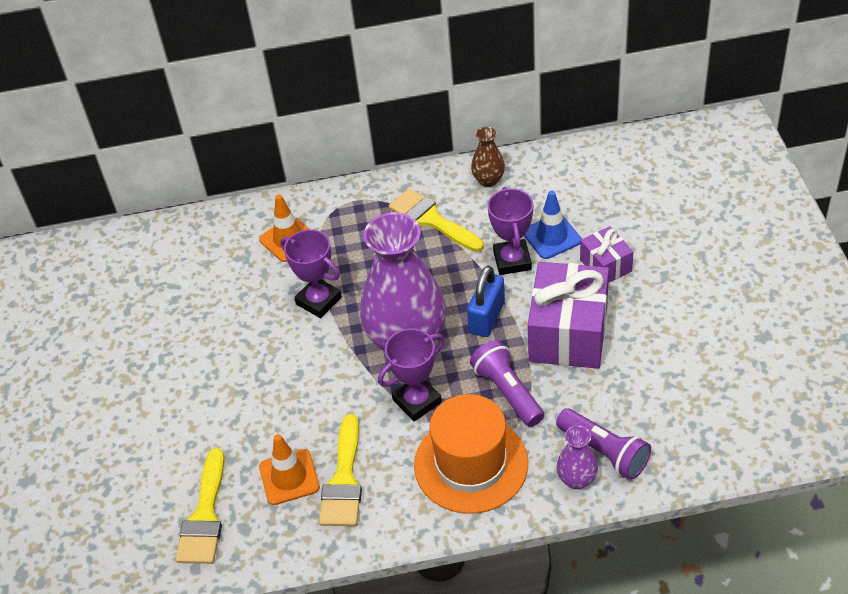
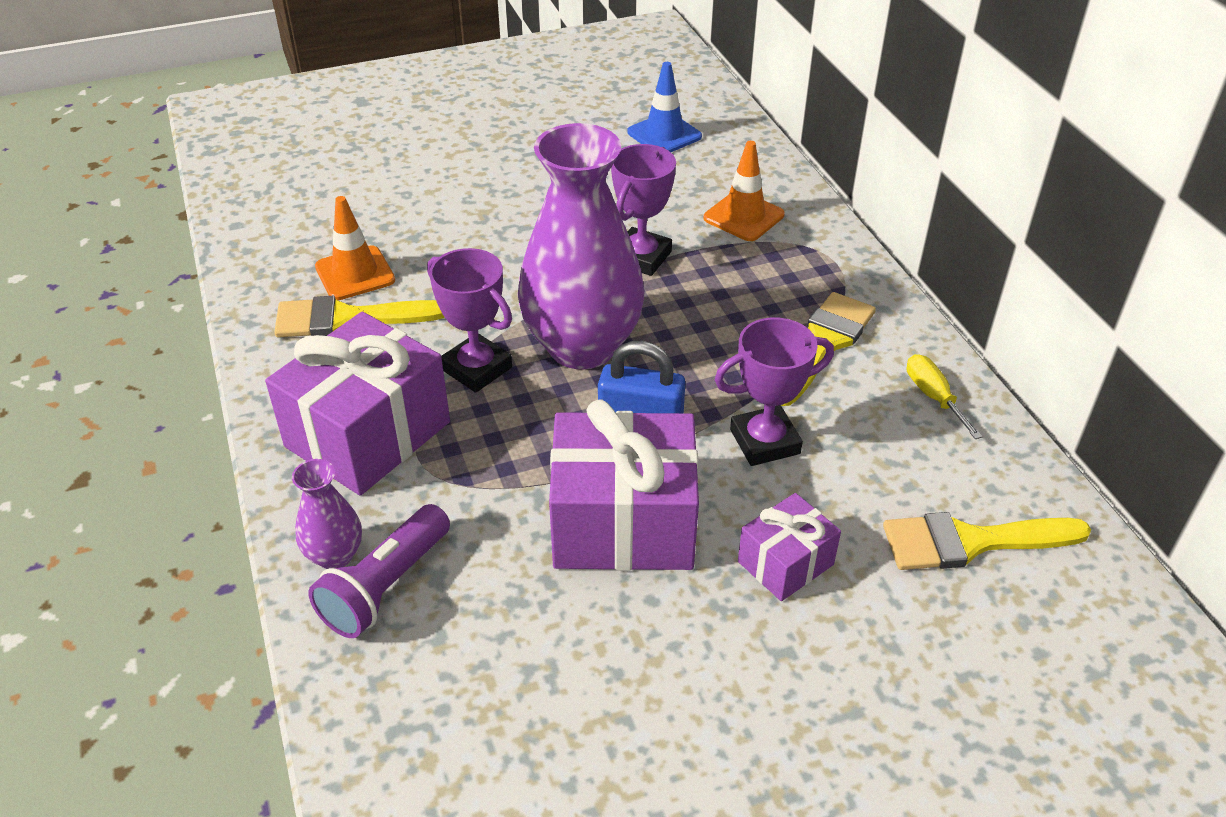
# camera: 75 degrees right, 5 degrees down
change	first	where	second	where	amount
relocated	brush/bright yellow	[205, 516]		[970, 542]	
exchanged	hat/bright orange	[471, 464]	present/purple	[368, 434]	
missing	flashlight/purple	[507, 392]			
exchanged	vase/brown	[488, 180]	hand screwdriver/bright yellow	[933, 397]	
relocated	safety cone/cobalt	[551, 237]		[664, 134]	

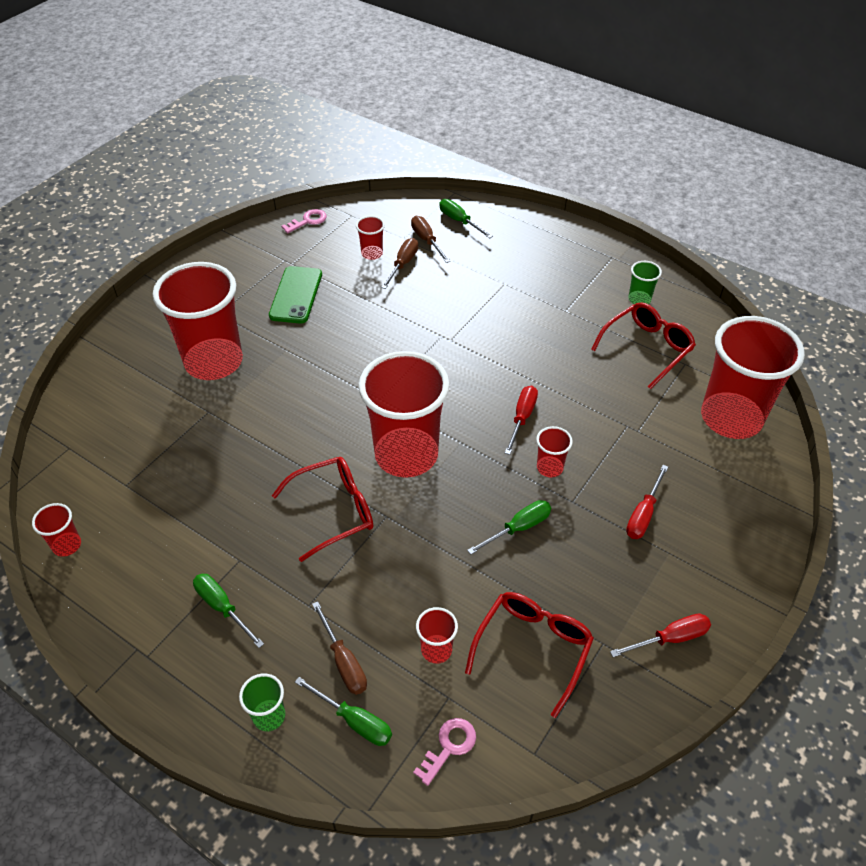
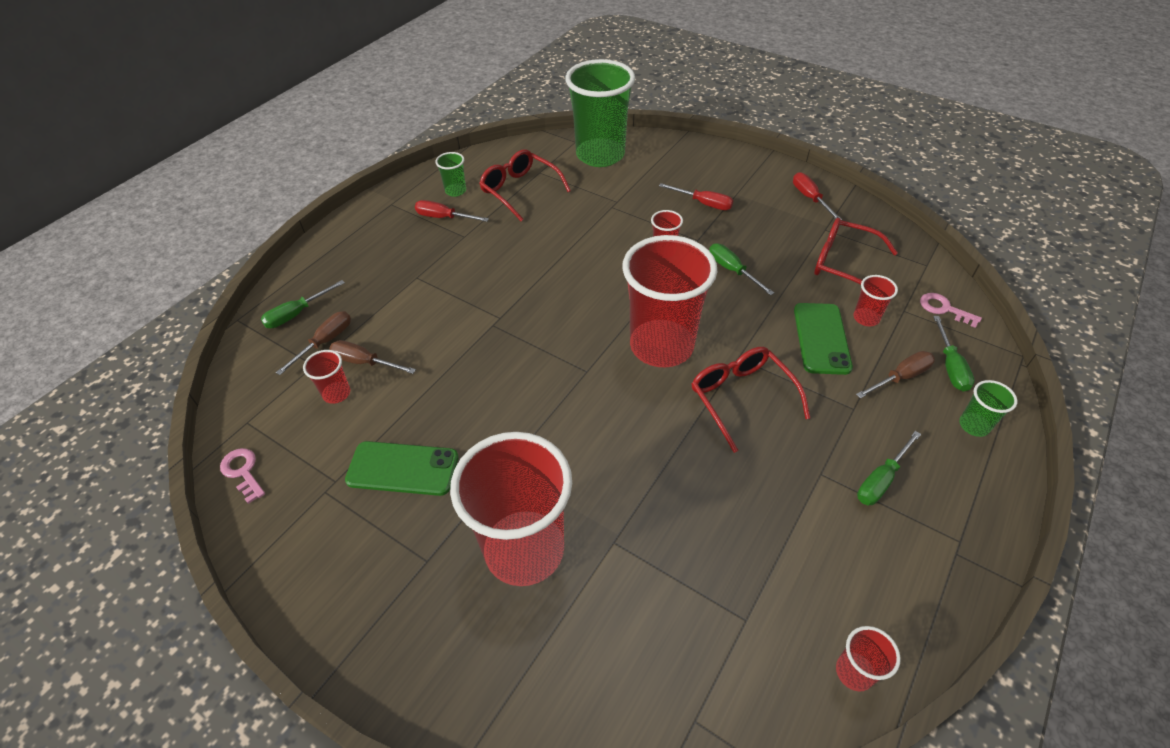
# camera: 90 degrees left, 0 degrees up
change	first	where	second	where	amount
spun	hand screwdriver/green	[354, 721]		[950, 366]	150 degrees clockwise
spun	hand screwdriver/brown	[427, 240]		[325, 342]	150 degrees clockwise
relocated	hand screwdriver/red	[522, 418]		[444, 218]	
colour	beaker/red	[731, 418]	beaker/green	[600, 155]	
appeared			smartphone/green	[821, 338]	

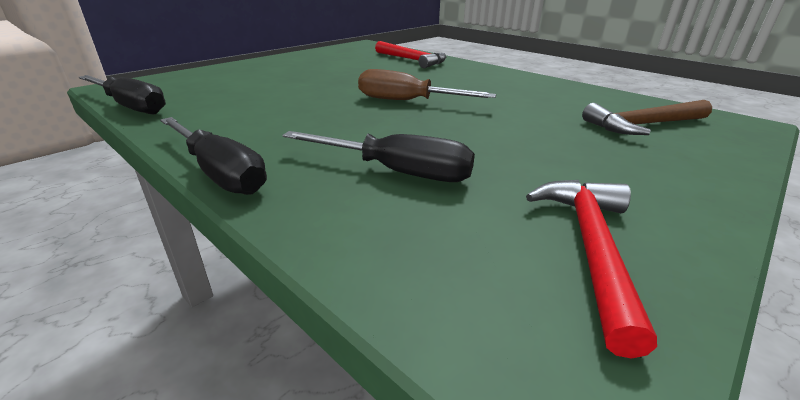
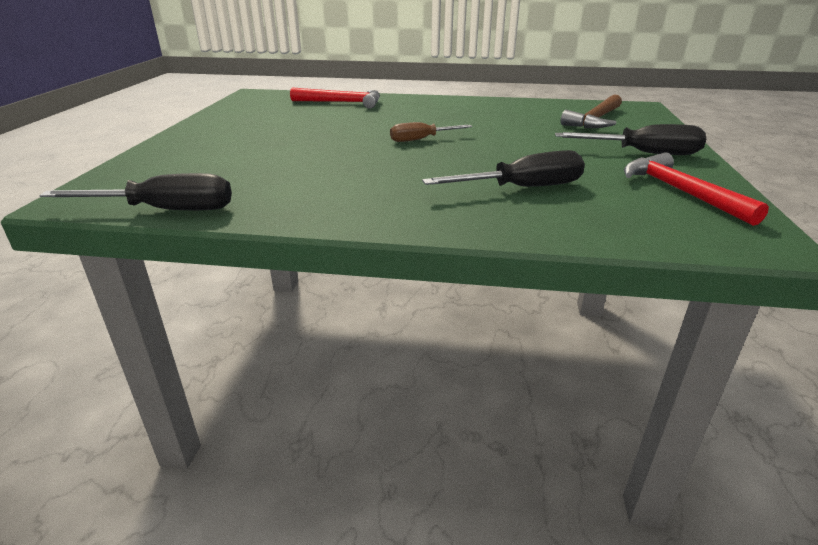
# camera: 35 degrees left, 0 degrees up
change	first	where	second	where	amount
relocated	hand screwdriver/jet-black	[220, 173]		[643, 153]	
size	hand screwdriver/brown	[407, 101]		[421, 139]	x0.65

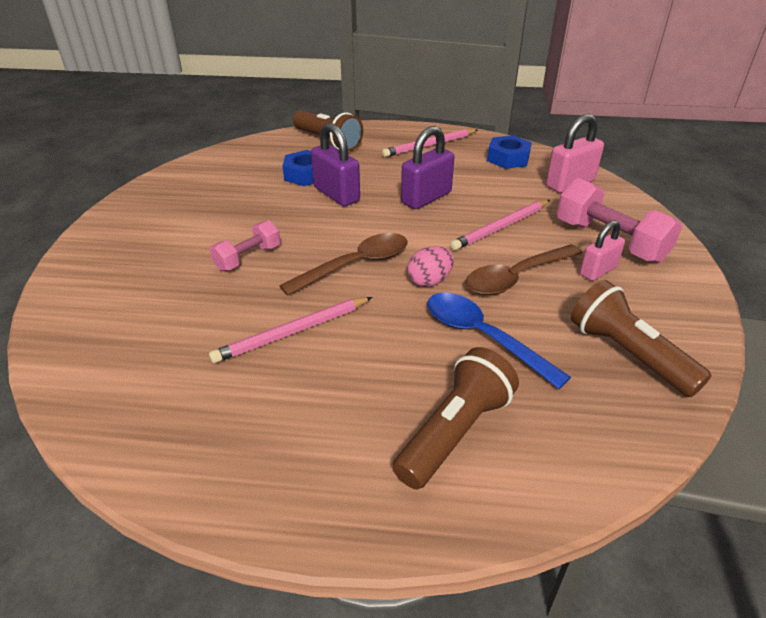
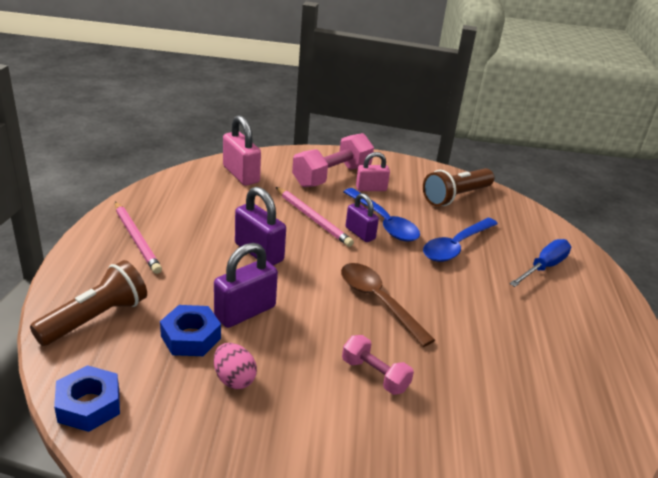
# camera: 95 degrees left, 5 degrees down
change	first	where	second	where	amount
missing	lead pencil/rose-pink	[293, 332]			
exchanged	flashlight/brown	[455, 432]	hand screwdriver/cobalt	[544, 267]	
relocated	toy egg/rose-pink	[429, 281]		[234, 379]	
colour	teaspoon/brown	[516, 277]	teaspoon/cobalt	[384, 222]	
relocated	hex nut/cobalt	[508, 158]		[89, 405]	
spun	padlock/rose-pink	[598, 271]		[371, 188]	60 degrees counterclockwise
appeared			padlock/purple	[360, 233]	

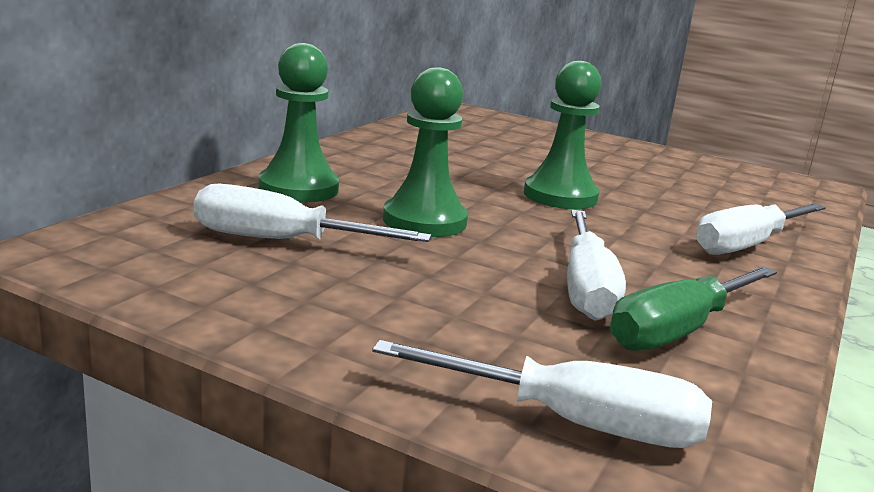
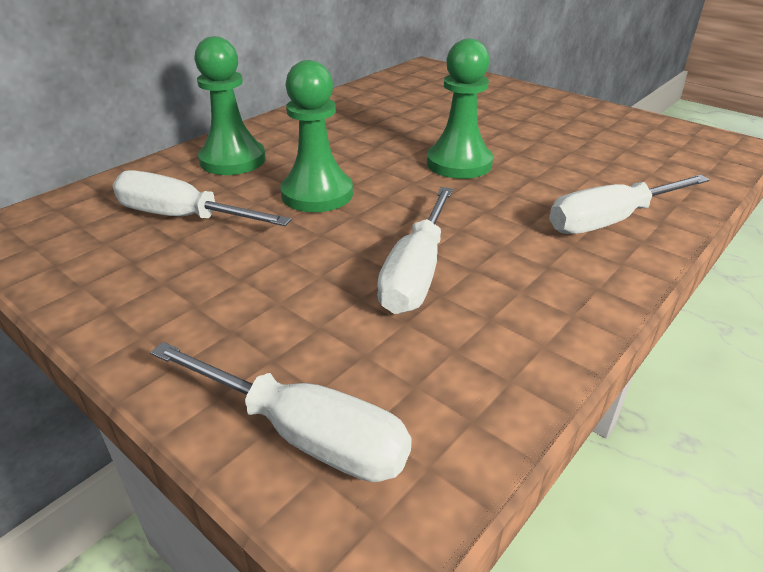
# camera: 15 degrees right, 15 degrees up
change	first	where	second	where	amount
missing	hand screwdriver/green	[679, 330]			

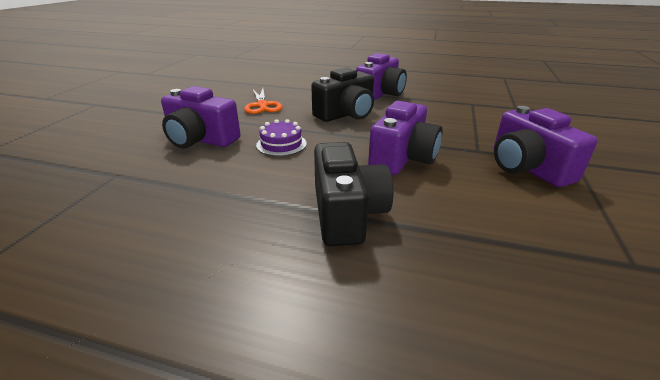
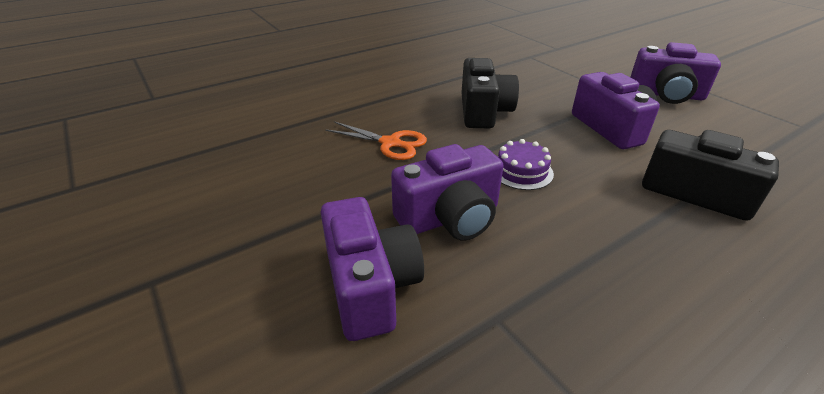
# camera: 50 degrees left, 5 degrees up
change	first	where	second	where	amount
relocated	photo camera/purple	[380, 94]		[370, 286]	

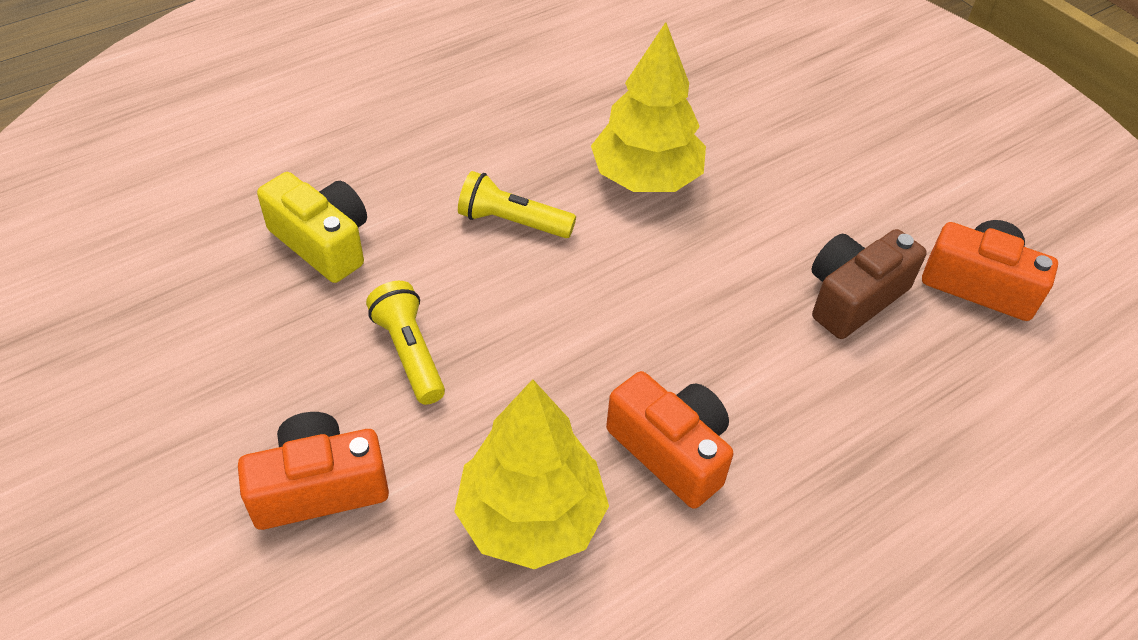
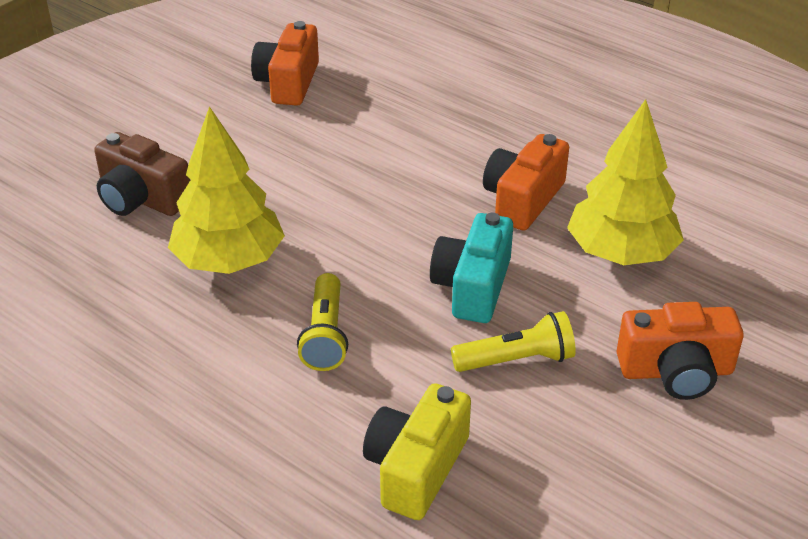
# camera: 105 degrees left, 10 degrees down
change	first	where	second	where	amount
spun	photo camera/bright orange	[319, 487]		[676, 371]	60 degrees counterclockwise
spun	flashlight/bright yellow	[409, 353]		[517, 360]	150 degrees counterclockwise
relocated	photo camera/brown	[853, 297]		[142, 198]	
appeared			photo camera/aqua	[473, 286]	

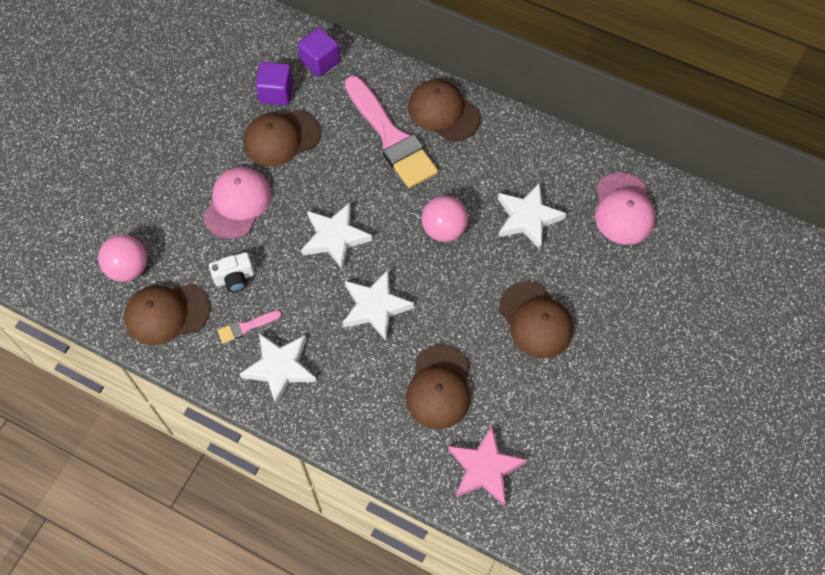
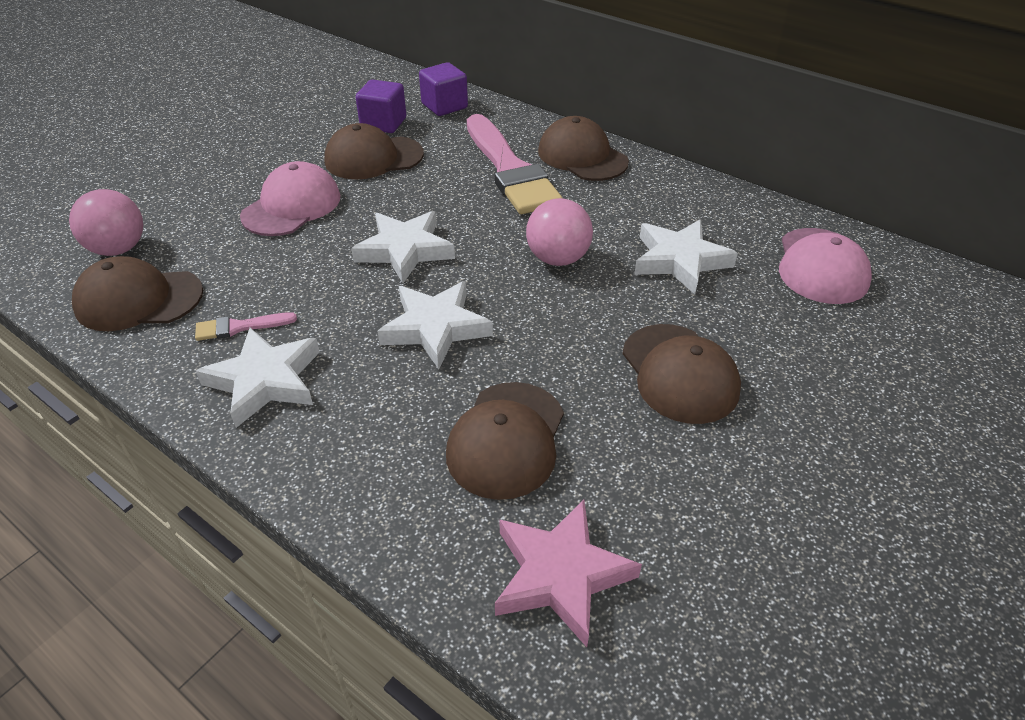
# camera: 10 degrees right, 20 degrees down
change	first	where	second	where	amount
missing	photo camera/white	[235, 278]			

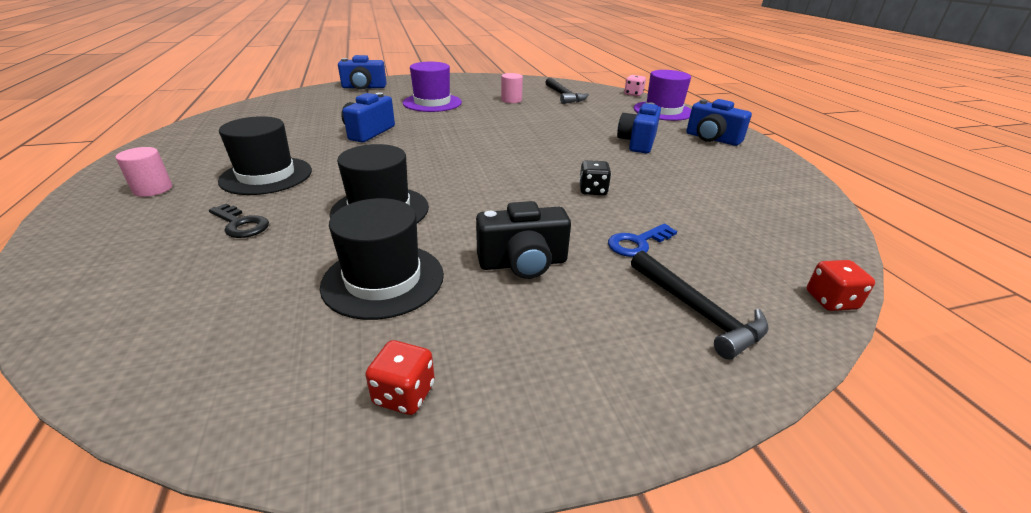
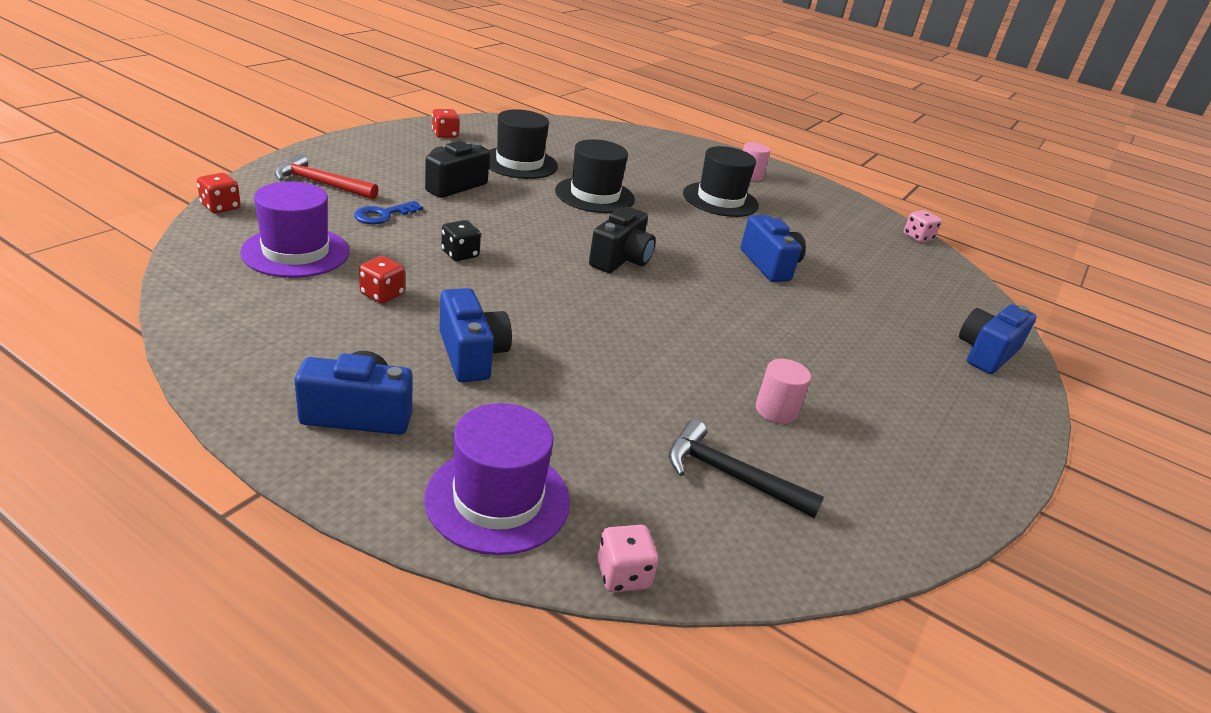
# camera: 135 degrees right, 0 degrees up
change	first	where	second	where	amount
missing	key/jet-black	[241, 224]			
relocated	hat/purple	[432, 103]		[296, 252]	
spun	key/cobalt	[637, 243]		[383, 215]	150 degrees counterclockwise
colour	hammer/jet-black	[697, 311]	hammer/red	[320, 184]	
appeared			game die/red	[382, 294]	
appeared			photo camera/jet-black	[621, 259]	
appeared			game die/rose-pink	[917, 237]	

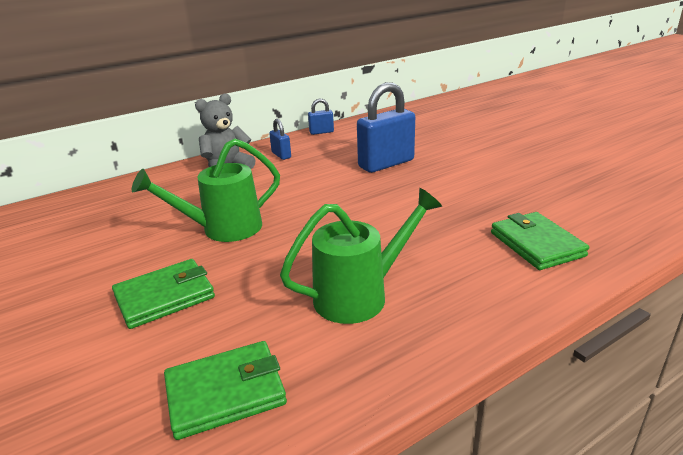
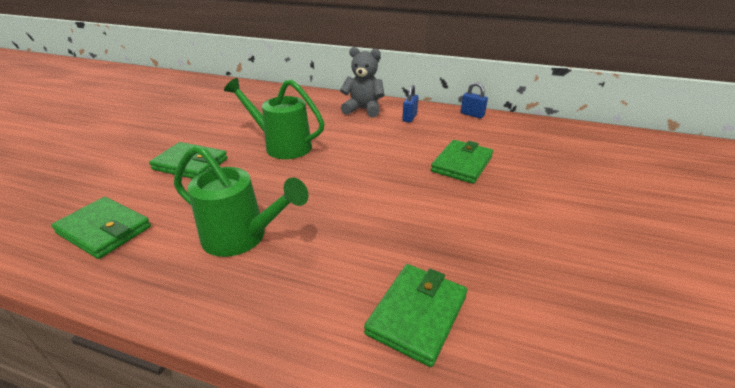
# camera: 50 degrees right, 5 degrees up
change	first	where	second	where	amount
exchanged	padlock/cobalt	[386, 164]	wallet/green	[462, 164]	

